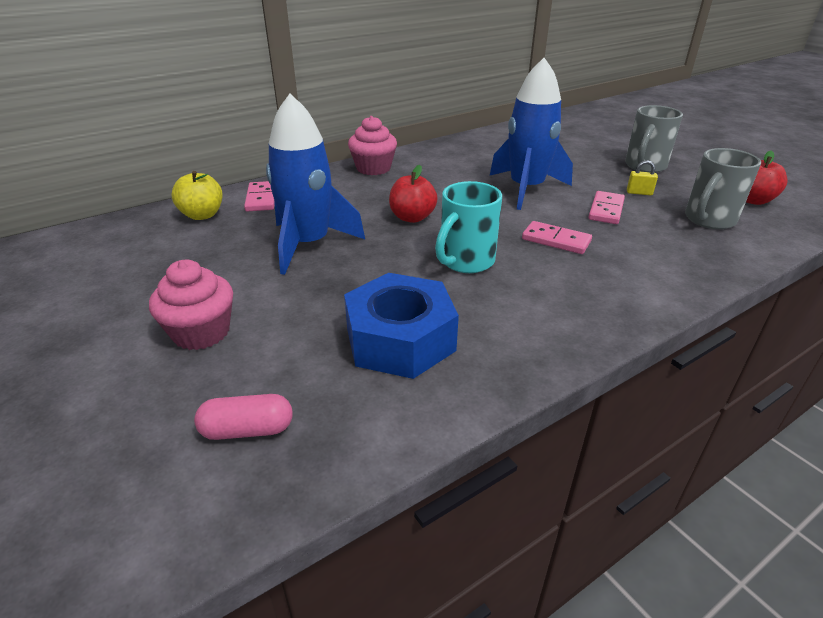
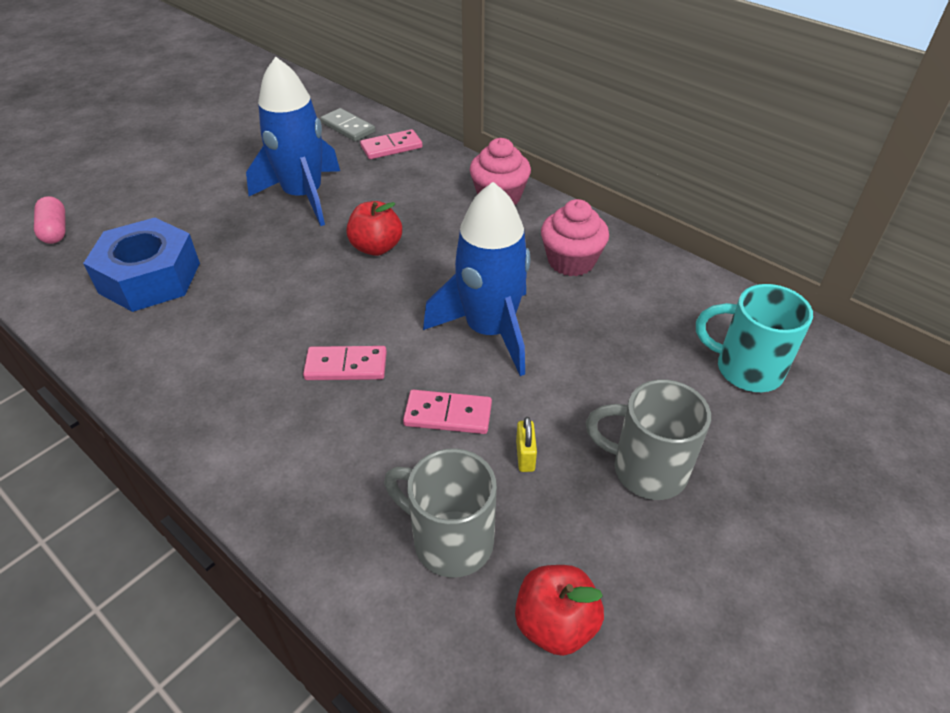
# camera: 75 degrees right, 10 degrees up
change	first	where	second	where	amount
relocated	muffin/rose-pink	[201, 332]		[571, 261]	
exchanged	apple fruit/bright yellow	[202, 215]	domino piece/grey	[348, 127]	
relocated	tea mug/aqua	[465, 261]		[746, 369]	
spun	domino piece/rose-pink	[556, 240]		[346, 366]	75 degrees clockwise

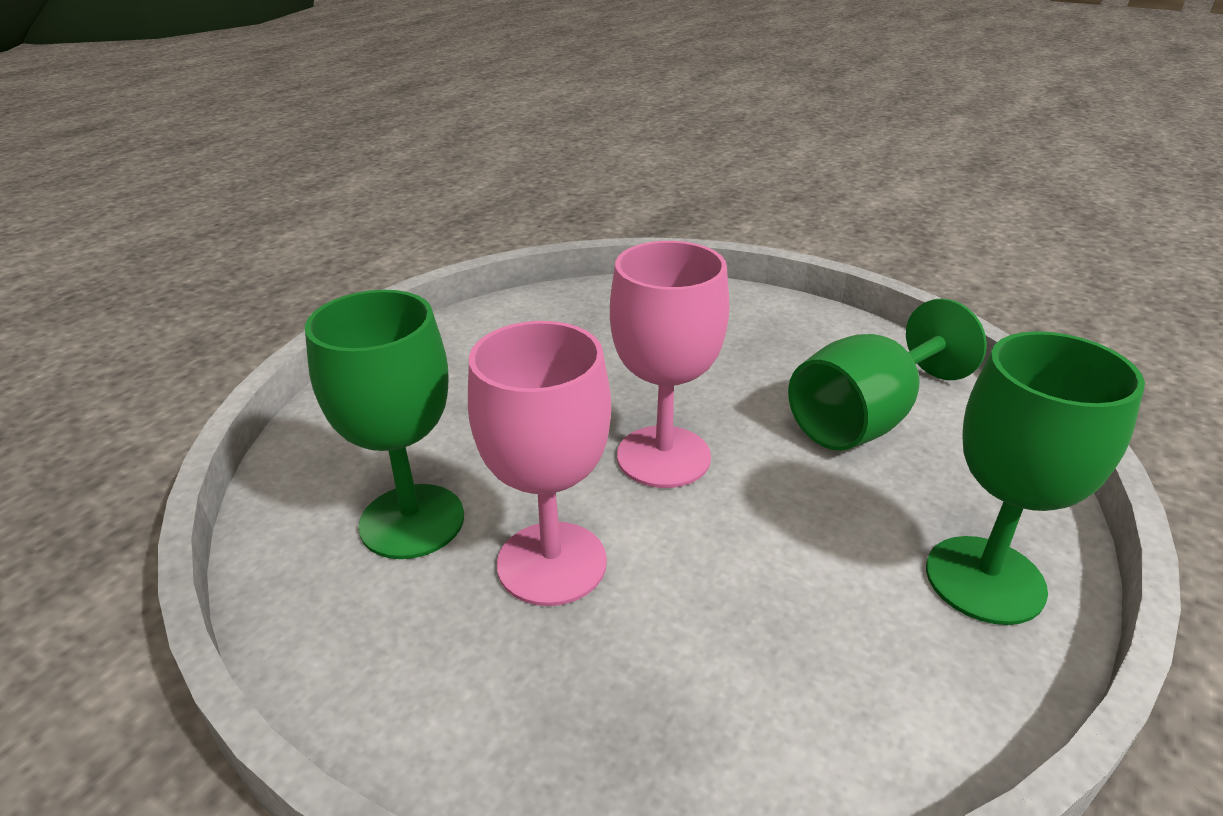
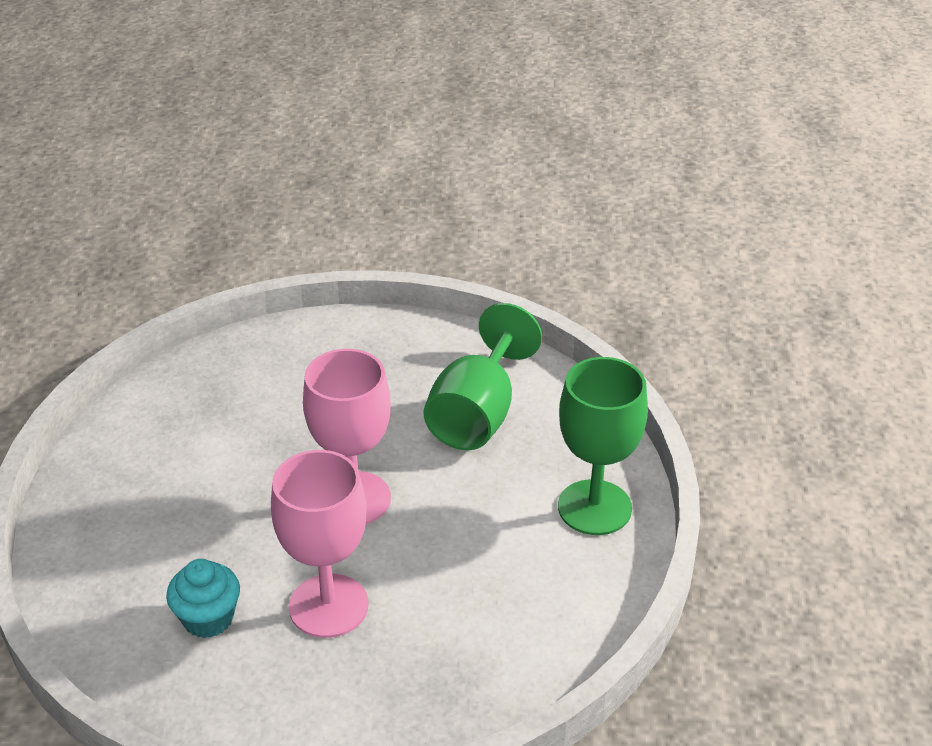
# camera: 30 degrees left, 5 degrees up
change	first	where	second	where	amount
exchanged	chalice/green	[412, 521]	muffin/aqua	[208, 618]	

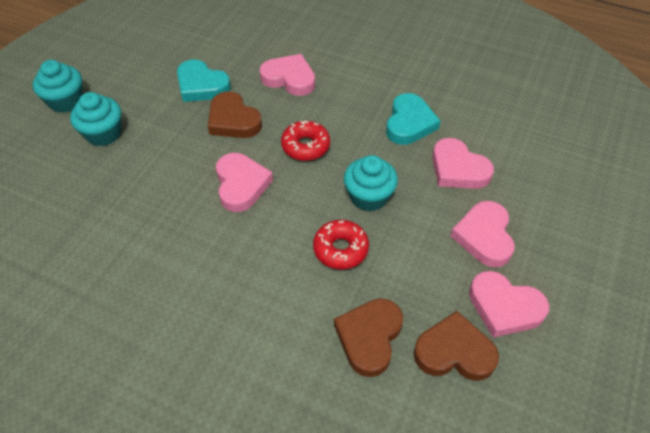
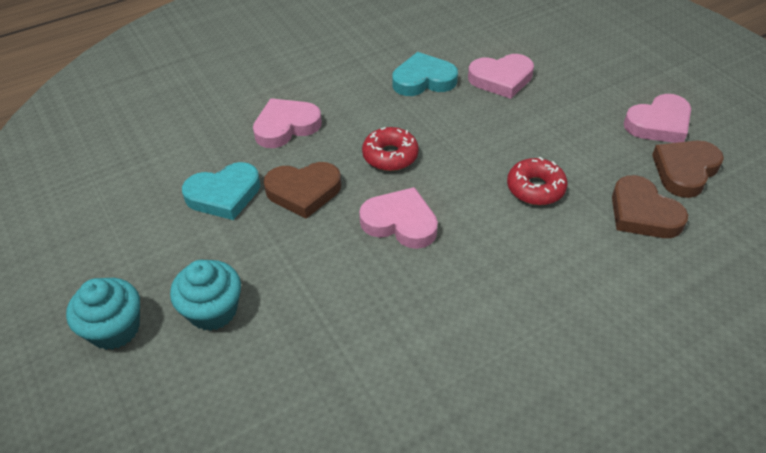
# camera: 55 degrees left, 5 degrees down
change	first	where	second	where	amount
missing	muffin/aqua	[369, 196]			
spun	heart shape/aqua	[409, 123]		[423, 80]	60 degrees counterclockwise
missing	heart shape/rose-pink	[484, 236]			

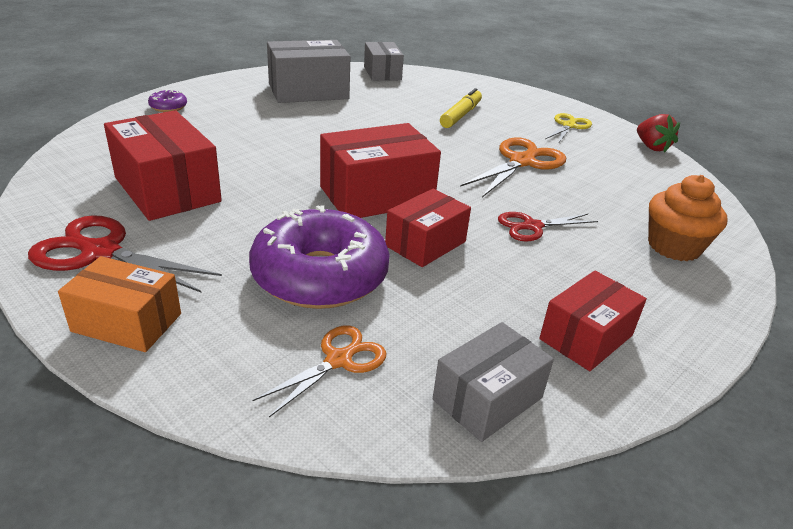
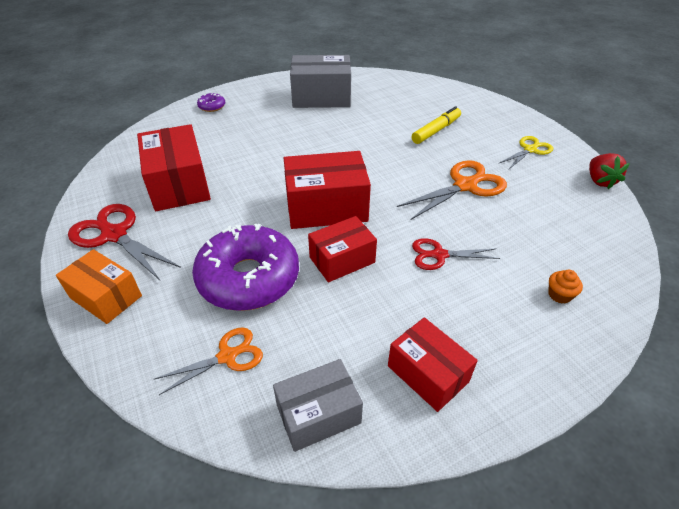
# camera: 20 degrees right, 10 degrees up
change	first	where	second	where	amount
missing	box/grey	[382, 73]			
spun	box/red	[586, 337]		[427, 374]	75 degrees clockwise
size	muffin/bright orange	[674, 247]		[559, 295]	x0.49

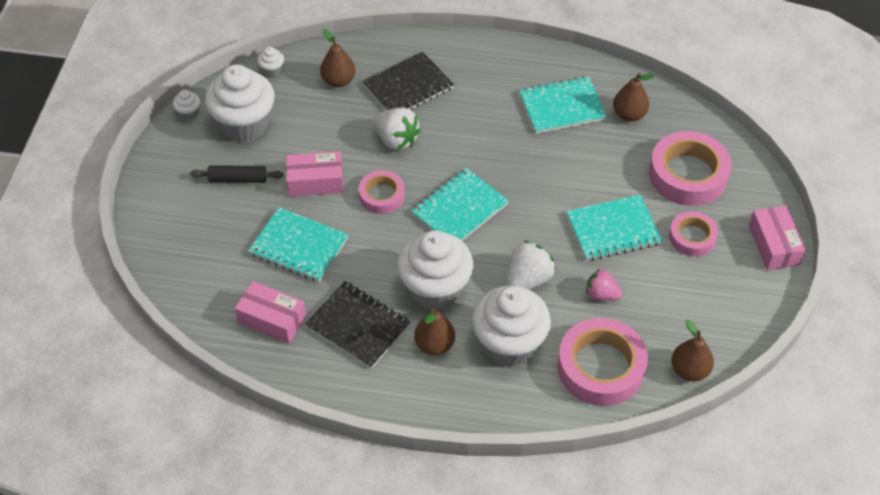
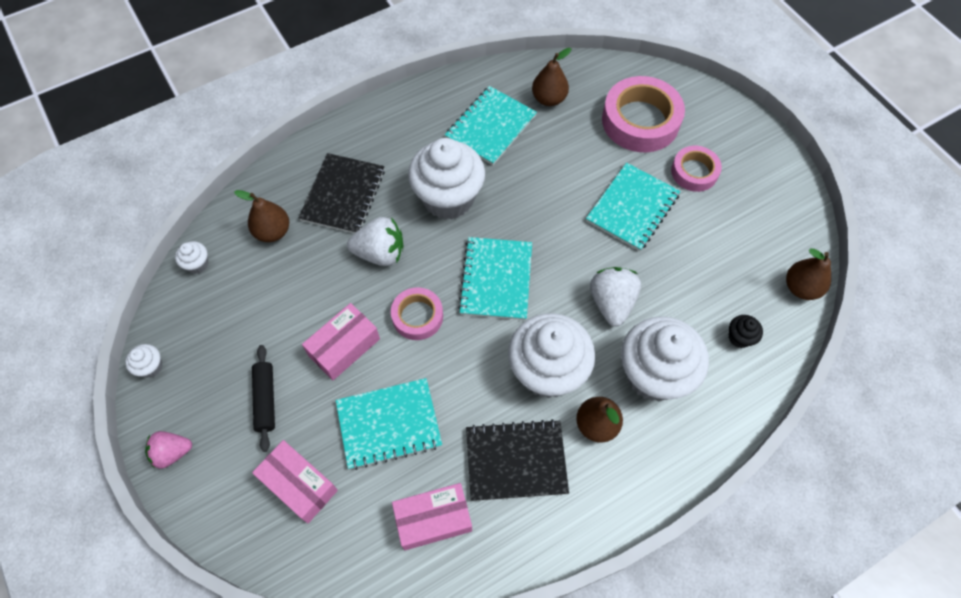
# camera: 40 degrees left, 10 degrees up
change	first	where	second	where	amount
spun	rolling pin/jet-black	[238, 179]		[265, 399]	60 degrees counterclockwise
relocated	muffin/white	[245, 125]		[448, 198]	
exchanged	sticky tape/rose-pink	[600, 367]	muffin/jet-black	[739, 337]	
relocated	strawberry/rose-pink	[601, 294]		[172, 452]	
relocated	box/rose-pink	[774, 245]		[299, 484]	

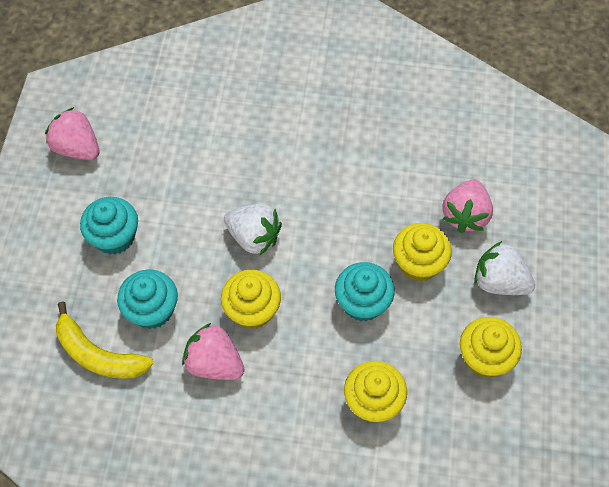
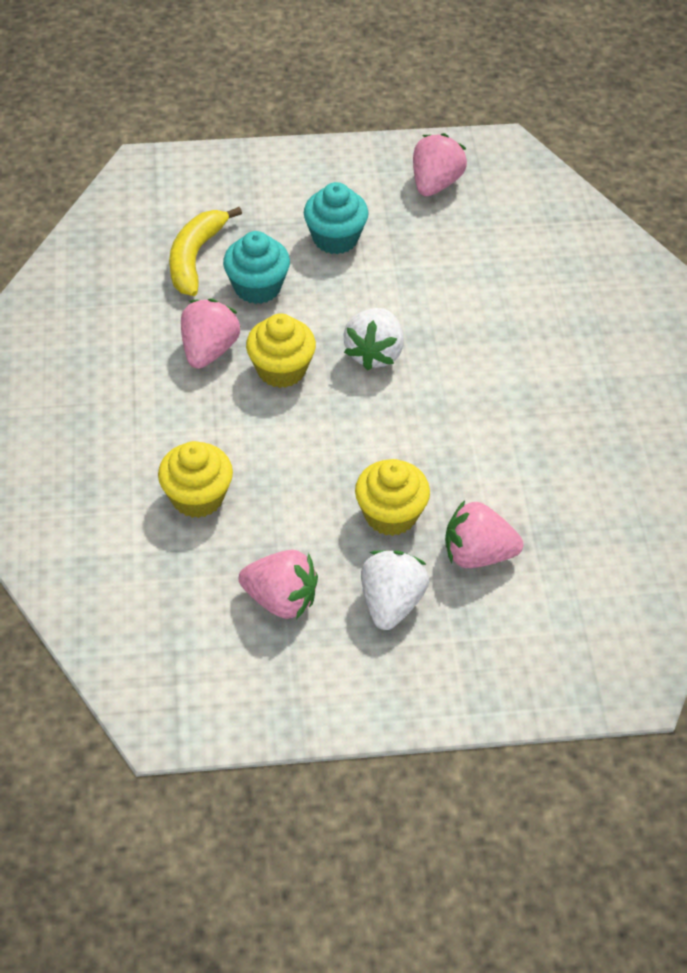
# camera: 75 degrees right, 10 degrees down
change	first	where	second	where	amount
missing	muffin/aqua	[362, 302]			
exchanged	muffin/bright yellow	[484, 357]	strawberry/rose-pink	[281, 600]	

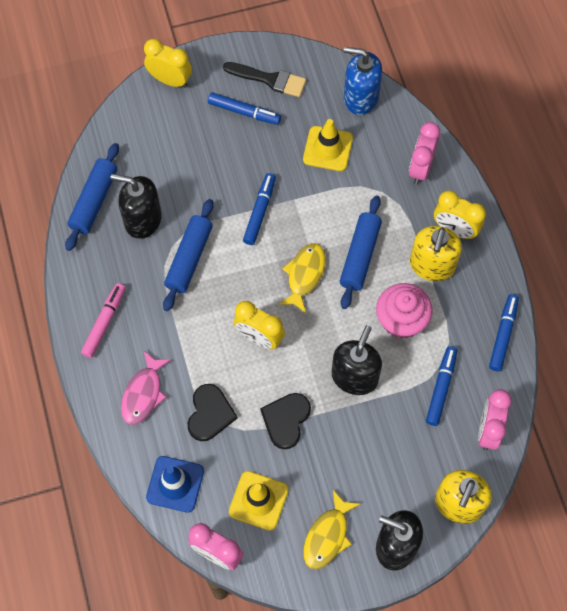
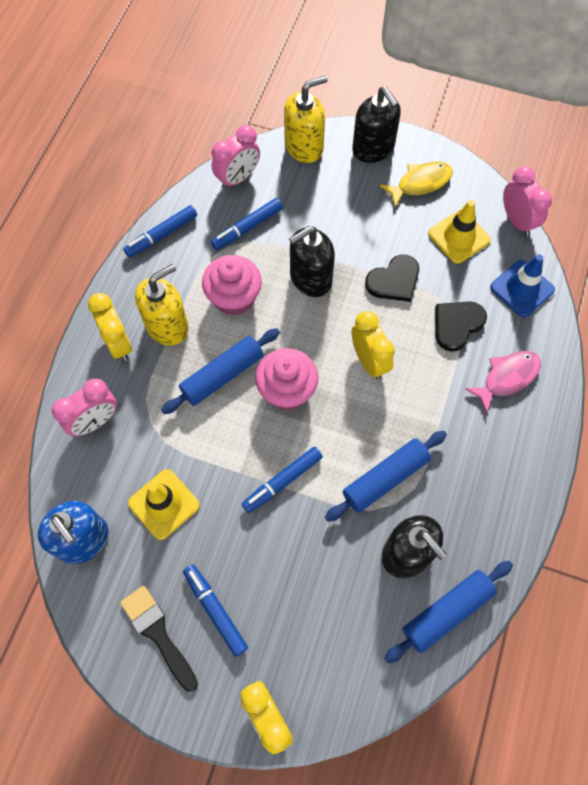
# camera: 145 degrees left, 0 degrees up
change	first	where	second	where	amount
missing	marker/rose-pink	[104, 322]			
exchanged	toy fish/bright yellow	[304, 275]	muffin/rose-pink	[287, 390]	

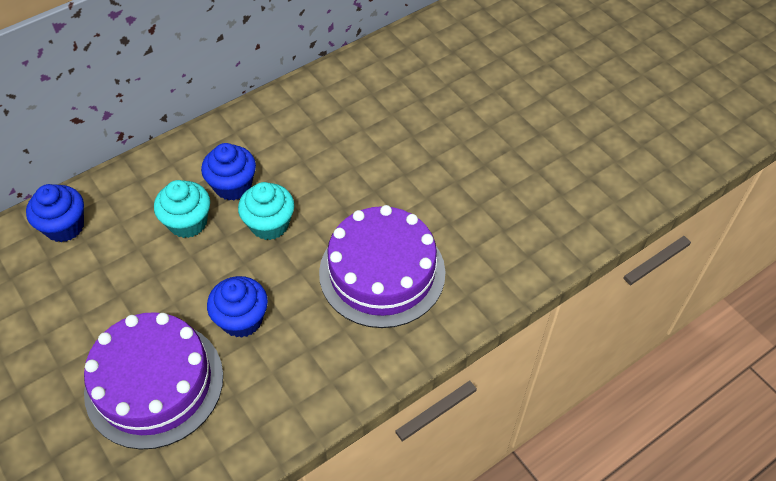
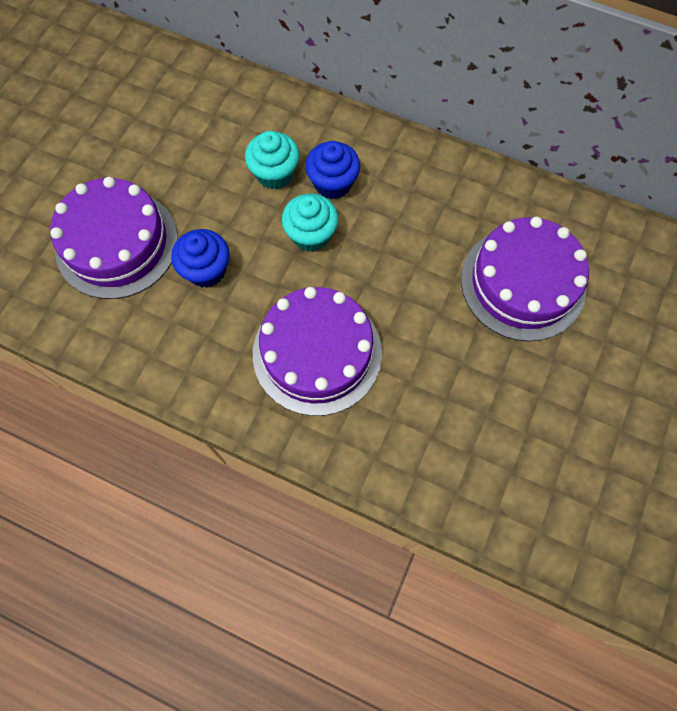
# camera: 60 degrees right, 15 degrees up
change	first	where	second	where	amount
missing	muffin/cobalt	[64, 226]			
appeared			cake/purple	[523, 283]	

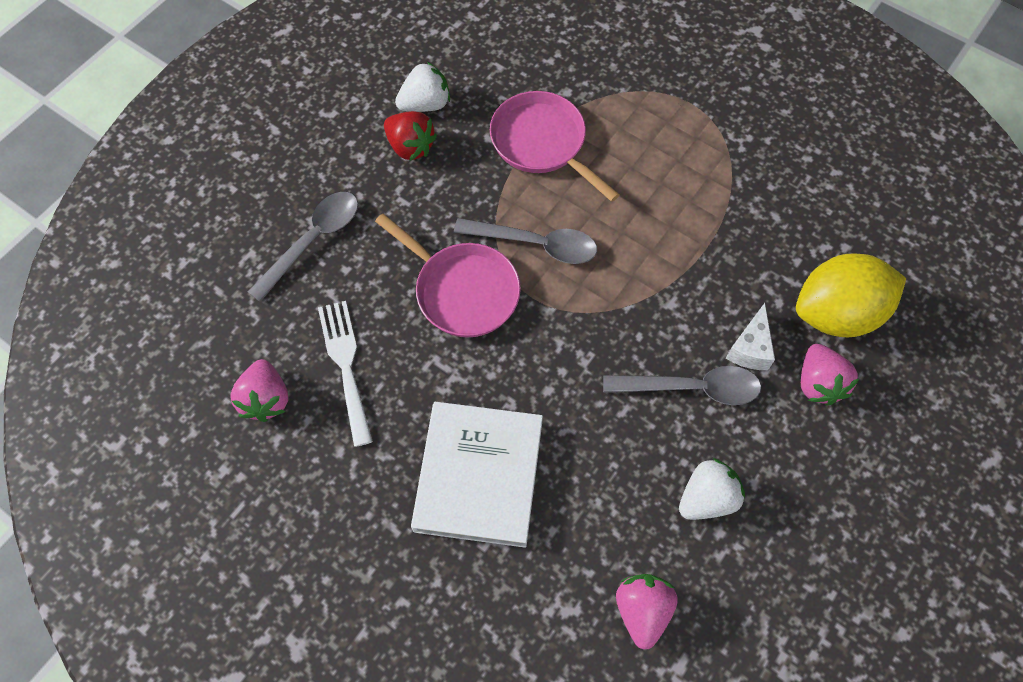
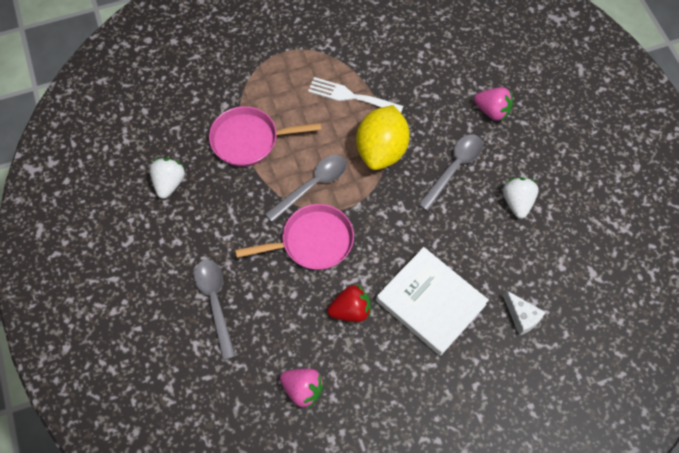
# camera: 55 degrees left, 0 degrees up
change	first	where	second	where	amount
relocated	dinner fork/white	[345, 364]		[350, 96]	
relocated	strawberry/red	[410, 147]		[350, 310]	
missing	strawberry/rose-pink	[642, 611]			
relocated	piece of cheese/white	[750, 348]		[522, 317]	
relocated	lemon/bright yellow	[837, 313]		[381, 150]	

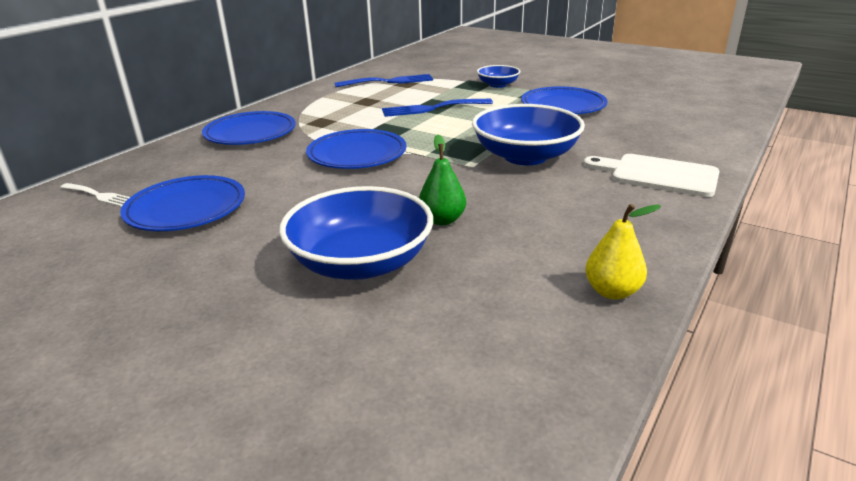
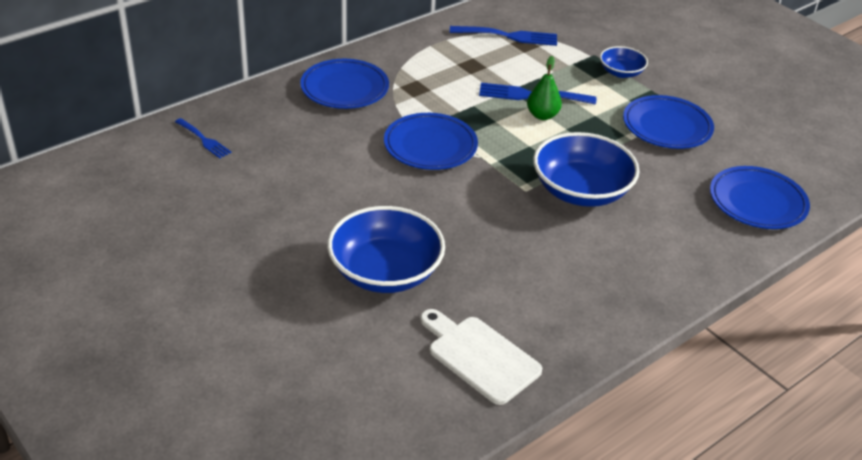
# camera: 15 degrees right, 10 degrees up
change	first	where	second	where	amount
colour	dinner fork/white	[99, 195]	dinner fork/cobalt	[204, 140]	
relocated	dinner plate/cobalt	[186, 209]		[757, 202]	
relocated	toy pear/green	[442, 220]		[542, 115]	
relocated	cutting board/white	[658, 175]		[479, 356]	
missing	toy pear/bright yellow	[612, 291]			

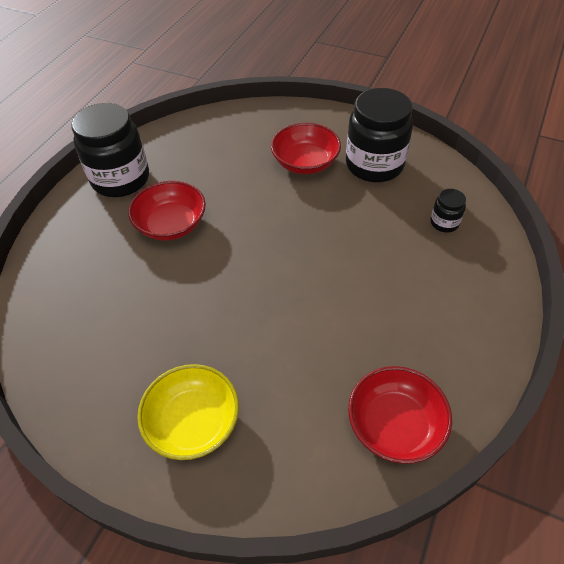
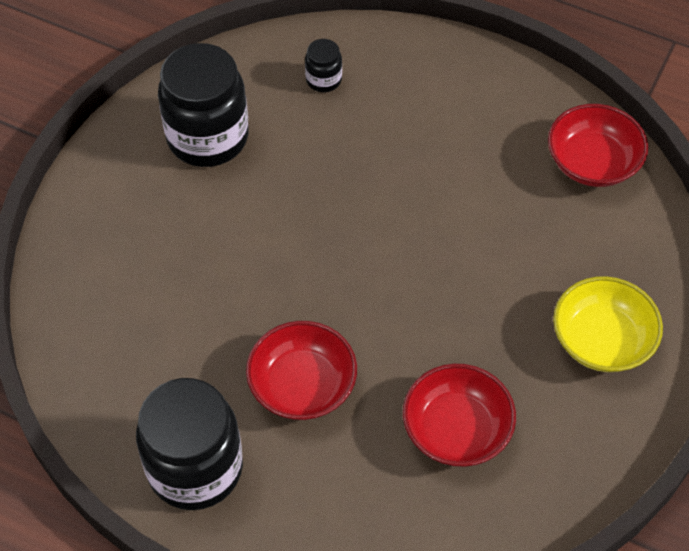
# camera: 90 degrees left, 5 degrees up
change	first	where	second	where	amount
relocated	bowl/red	[305, 163]		[456, 429]	

